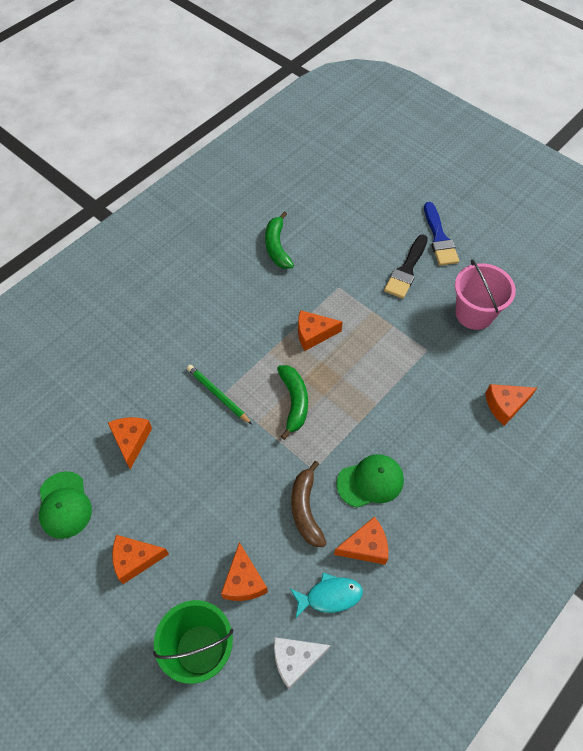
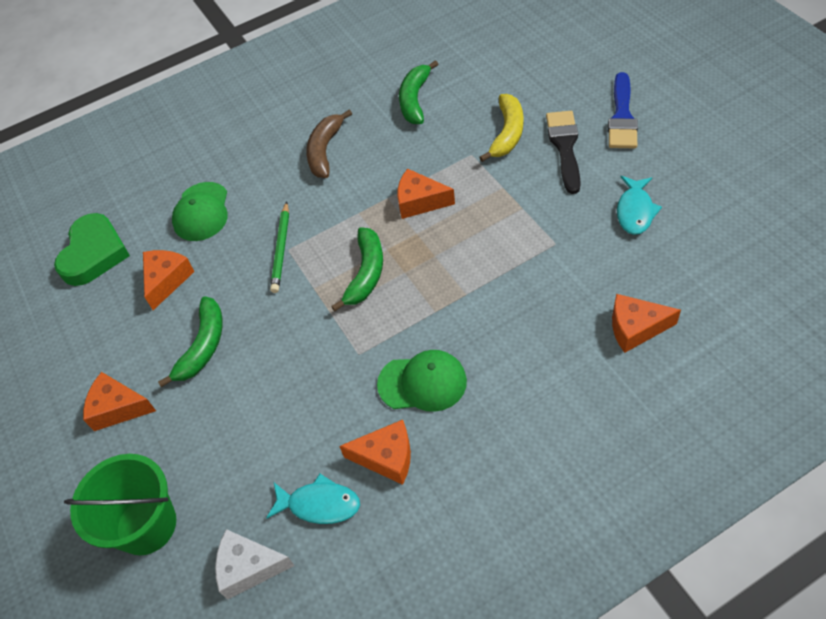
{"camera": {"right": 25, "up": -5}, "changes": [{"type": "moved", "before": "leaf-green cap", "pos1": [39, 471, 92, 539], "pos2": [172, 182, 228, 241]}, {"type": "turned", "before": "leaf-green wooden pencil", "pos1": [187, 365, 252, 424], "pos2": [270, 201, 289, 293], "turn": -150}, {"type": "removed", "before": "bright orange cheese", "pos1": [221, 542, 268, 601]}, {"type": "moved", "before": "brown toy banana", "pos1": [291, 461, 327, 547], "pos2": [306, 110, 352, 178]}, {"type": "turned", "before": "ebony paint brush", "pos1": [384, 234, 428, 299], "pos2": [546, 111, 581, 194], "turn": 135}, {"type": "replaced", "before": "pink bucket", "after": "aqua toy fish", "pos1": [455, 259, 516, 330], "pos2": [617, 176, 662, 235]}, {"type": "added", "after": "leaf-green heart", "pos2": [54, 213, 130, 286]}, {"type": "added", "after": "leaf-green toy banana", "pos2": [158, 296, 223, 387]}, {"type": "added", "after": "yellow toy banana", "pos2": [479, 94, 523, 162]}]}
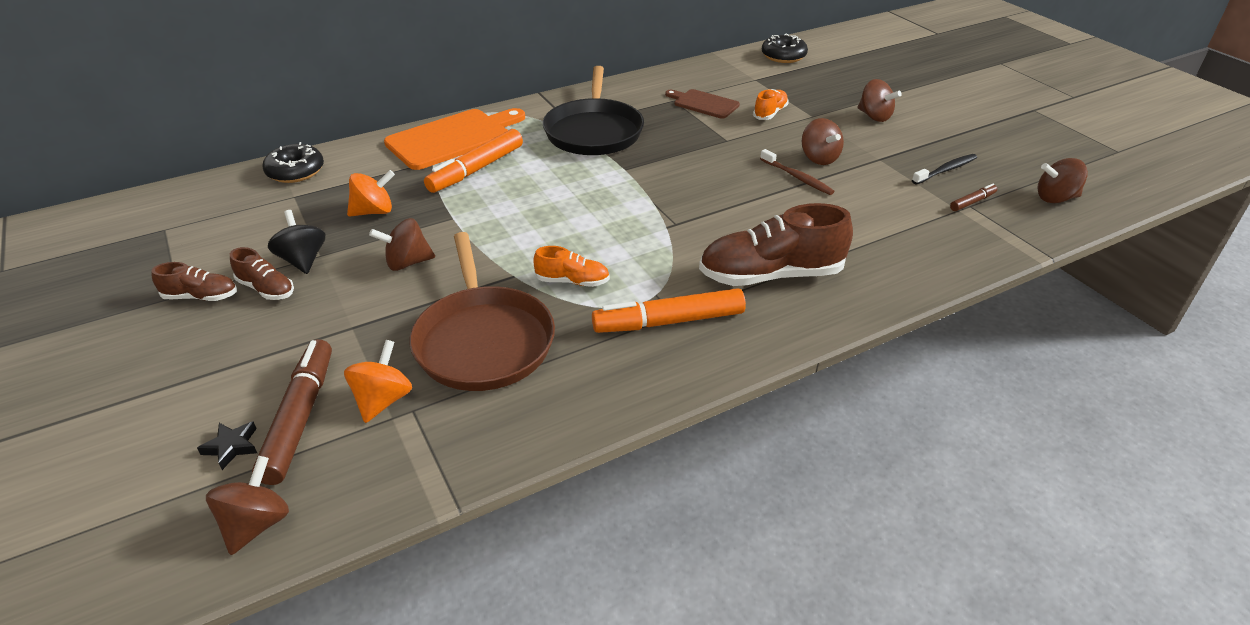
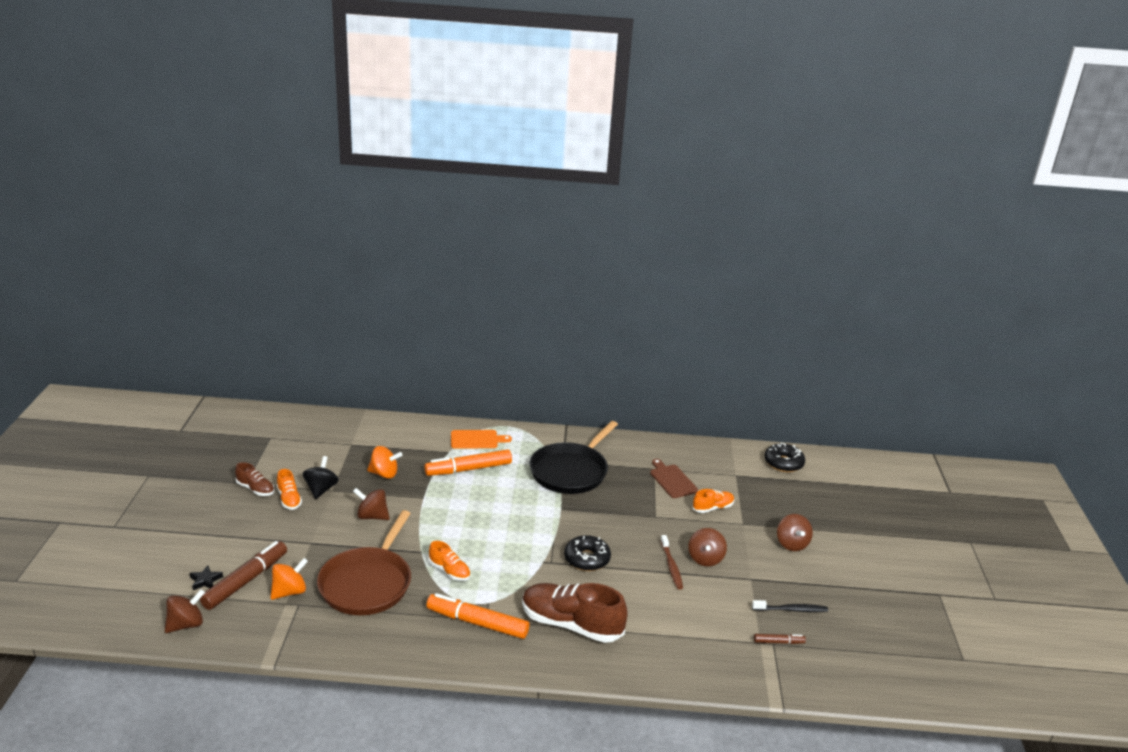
{"camera": {"right": 30, "up": -10}, "changes": [{"type": "recoloured", "before": "brown sneaker", "after": "bright orange sneaker", "pos1": [230, 247, 294, 300], "pos2": [277, 469, 302, 510]}, {"type": "moved", "before": "ebony glazed donut", "pos1": [262, 142, 324, 183], "pos2": [564, 535, 611, 571]}, {"type": "resized", "before": "bright orange chopping board", "pos1": [384, 108, 525, 170], "pos2": [451, 430, 512, 449], "scale": 0.57}, {"type": "removed", "before": "brown spinning top", "pos1": [1037, 158, 1088, 203]}]}
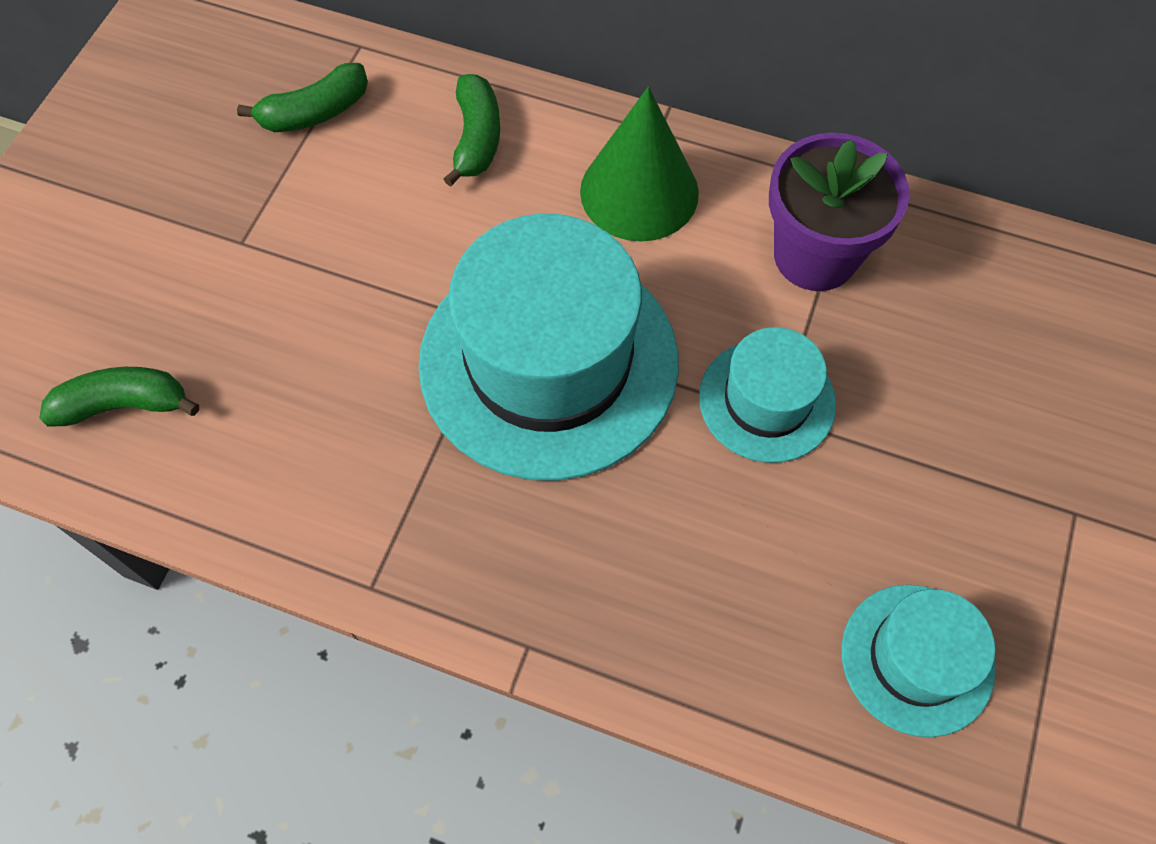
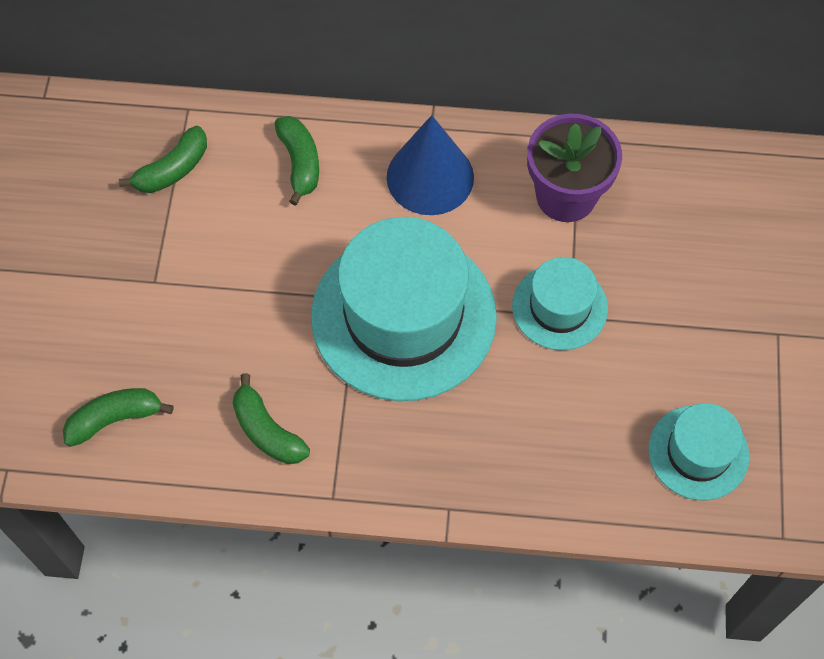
{"camera": {"right": -15, "up": 0}, "changes": [{"type": "recoloured", "before": "leaf-green solid cone", "after": "cobalt solid cone", "pos1": [580, 87, 699, 242], "pos2": [387, 115, 474, 215]}, {"type": "added", "after": "leaf-green toy banana", "pos2": [232, 373, 310, 464]}]}
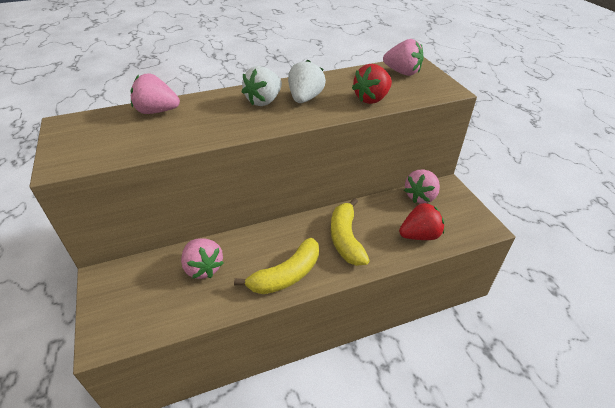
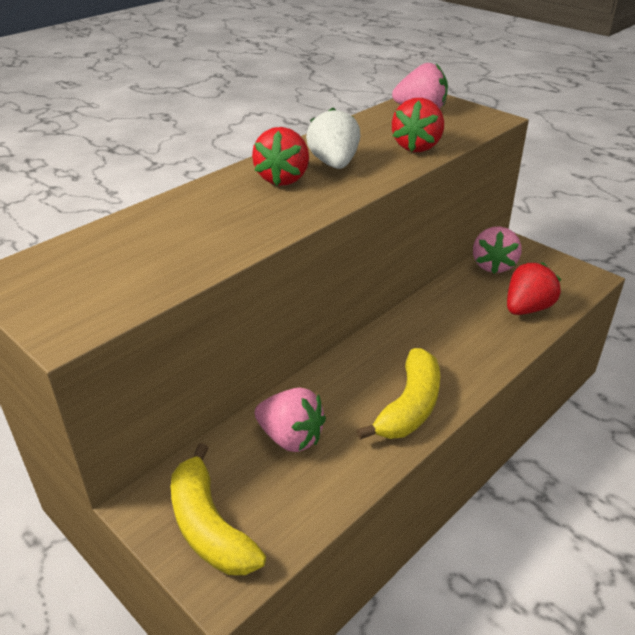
{"camera": {"right": -25, "up": -5}, "changes": [{"type": "removed", "before": "pink strawberry", "pos1": [131, 74, 180, 114]}, {"type": "recoloured", "before": "pure white strawberry", "after": "crimson strawberry", "pos1": [242, 66, 282, 106], "pos2": [252, 127, 309, 186]}, {"type": "moved", "before": "yellow toy banana", "pos1": [331, 198, 370, 266], "pos2": [171, 443, 266, 575]}]}
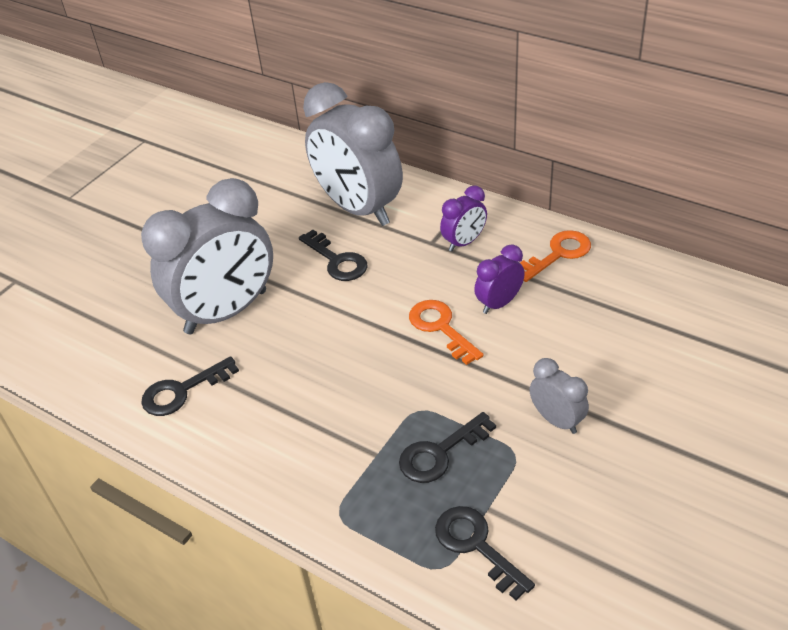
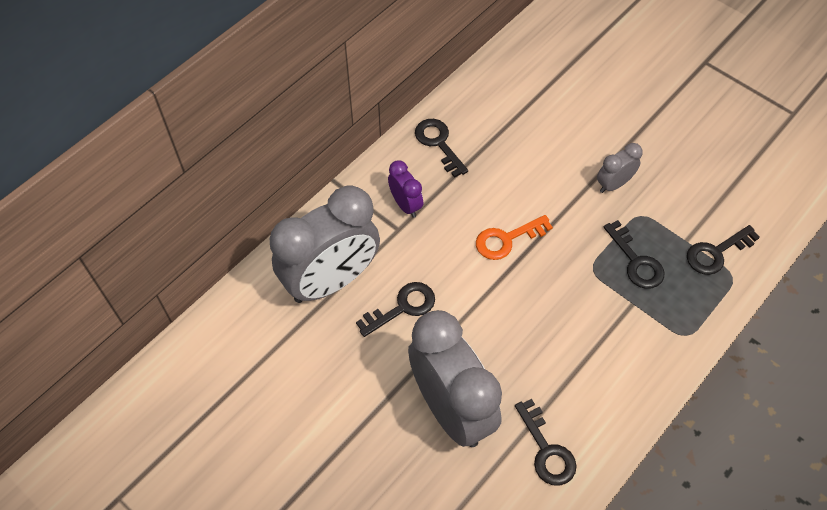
{"camera": {"right": -85, "up": 15}, "changes": [{"type": "removed", "before": "royal purple clock", "pos1": [474, 244, 525, 314]}, {"type": "recoloured", "before": "bright orange key", "after": "ebony key", "pos1": [520, 230, 591, 282], "pos2": [415, 119, 468, 178]}]}
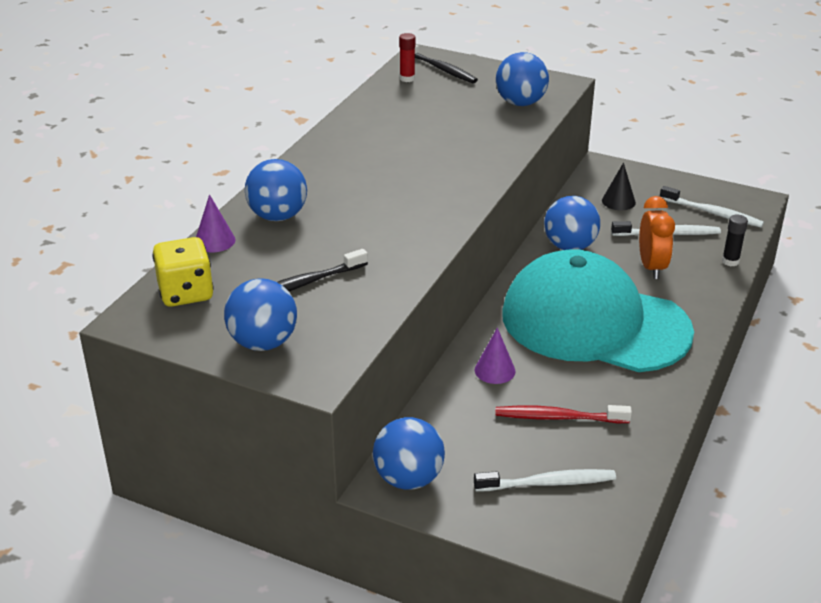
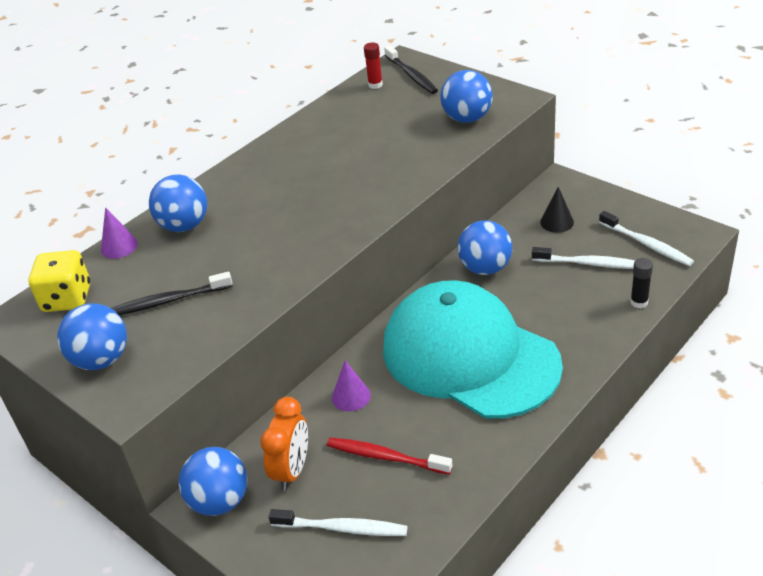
{"camera": {"right": 20, "up": 5}, "changes": [{"type": "moved", "before": "bright orange clock", "pos1": [639, 196, 675, 279], "pos2": [261, 397, 308, 491]}]}
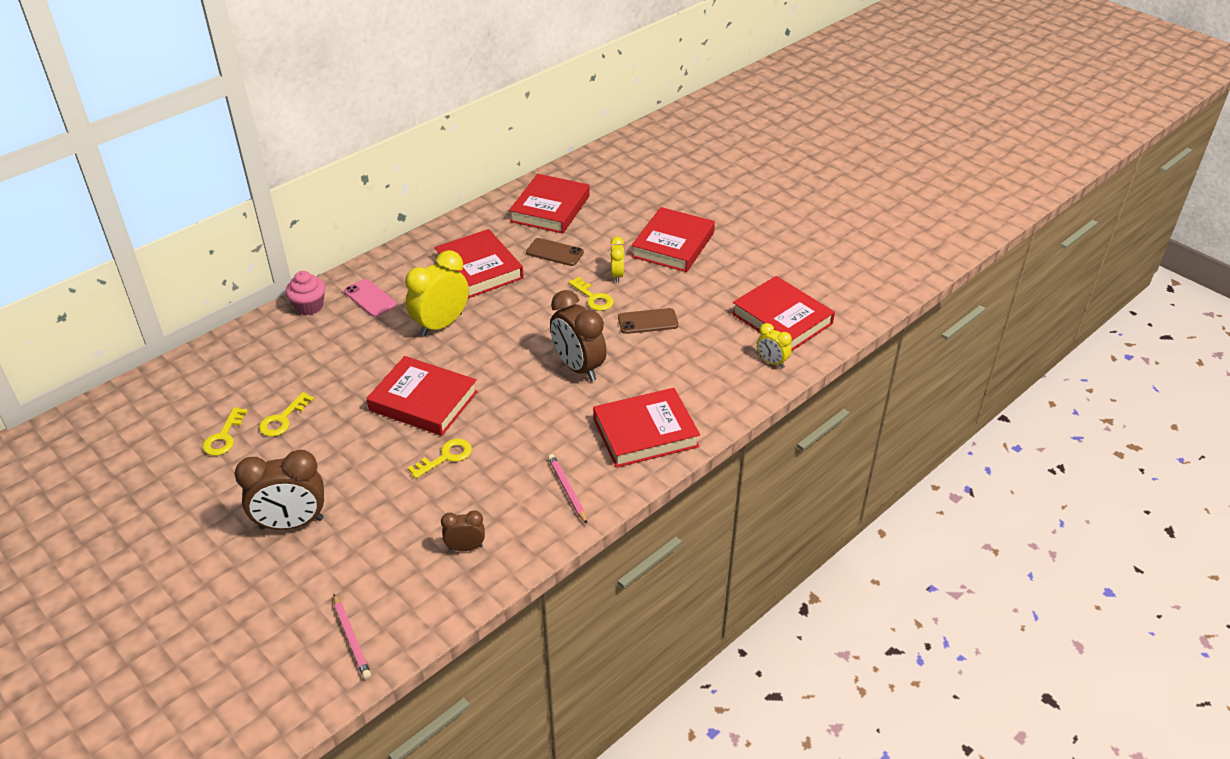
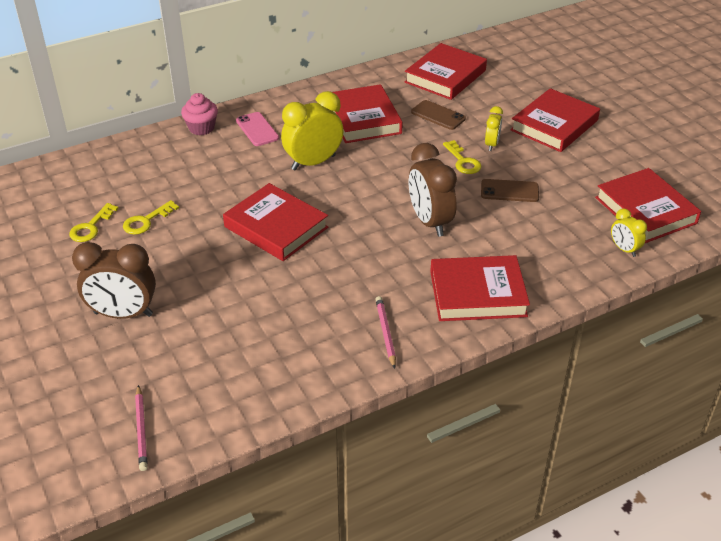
{"camera": {"right": 15, "up": 0}, "changes": [{"type": "removed", "before": "yellow key", "pos1": [408, 439, 472, 479]}, {"type": "removed", "before": "brown clock", "pos1": [441, 511, 485, 551]}]}
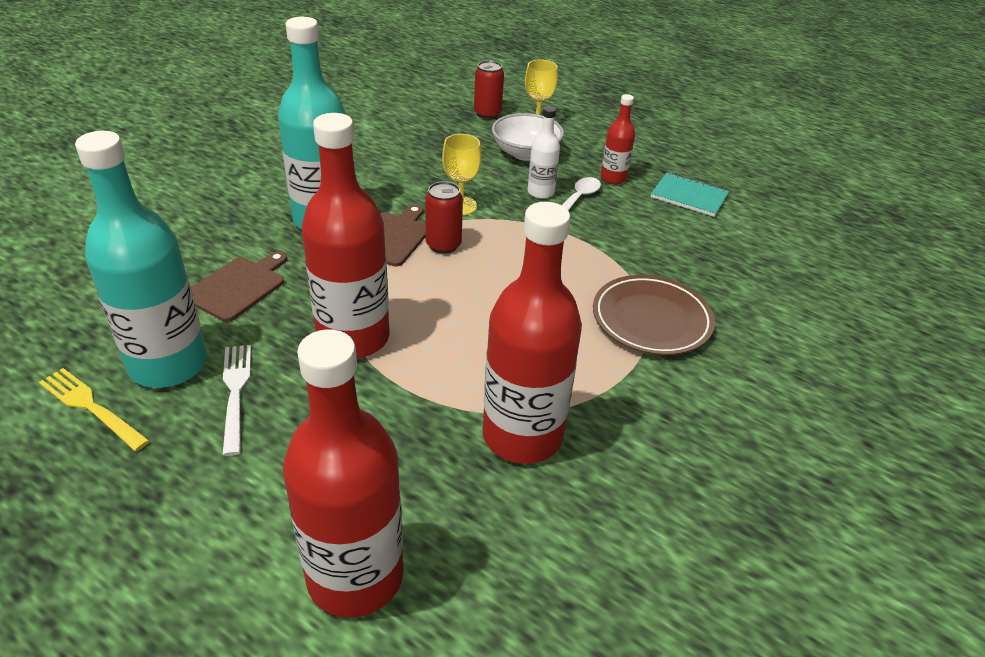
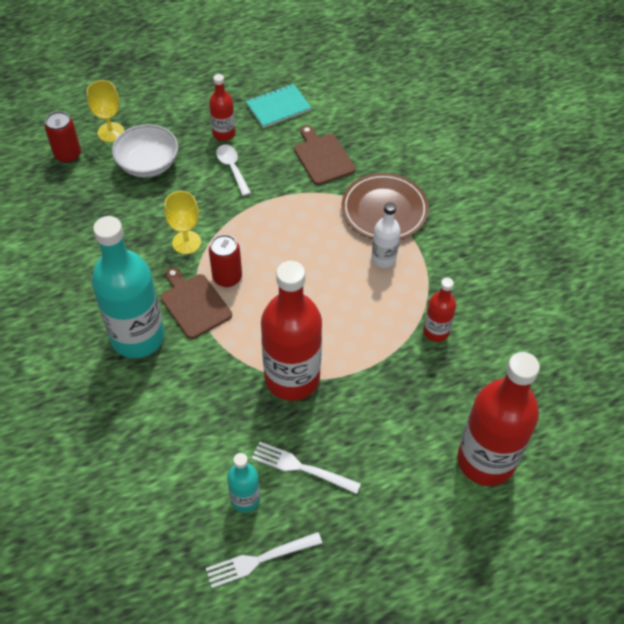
{"camera": {"right": -55, "up": 15}, "changes": [{"type": "recoloured", "before": "yellow table fork", "after": "pure white table fork", "pos1": [39, 368, 150, 451], "pos2": [206, 532, 322, 588]}, {"type": "resized", "before": "aqua drink bottle", "pos1": [75, 131, 207, 388], "pos2": [227, 453, 260, 512], "scale": 0.49}, {"type": "moved", "before": "brown chopping board", "pos1": [191, 251, 287, 322], "pos2": [294, 125, 356, 185]}, {"type": "resized", "before": "crimson drink bottle", "pos1": [483, 202, 582, 464], "pos2": [423, 278, 456, 342], "scale": 0.49}, {"type": "moved", "before": "pure white drink bottle", "pos1": [528, 106, 560, 199], "pos2": [371, 202, 400, 268]}]}
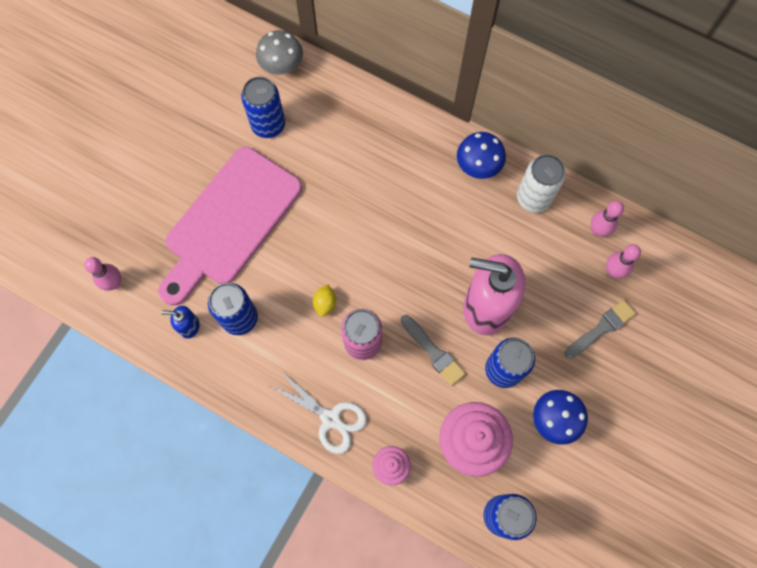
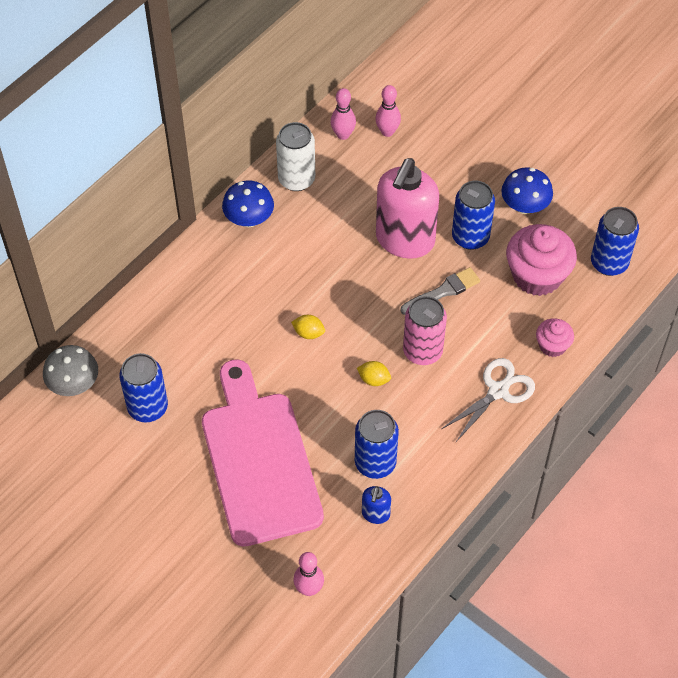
{"camera": {"right": -80, "up": -15}, "changes": [{"type": "turned", "before": "pink chopping board", "pos1": [158, 147, 302, 305], "pos2": [202, 359, 324, 547], "turn": -150}, {"type": "removed", "before": "gray paint brush", "pos1": [565, 300, 636, 359]}, {"type": "added", "after": "yellow citrus fruit", "pos2": [291, 315, 325, 339]}]}
